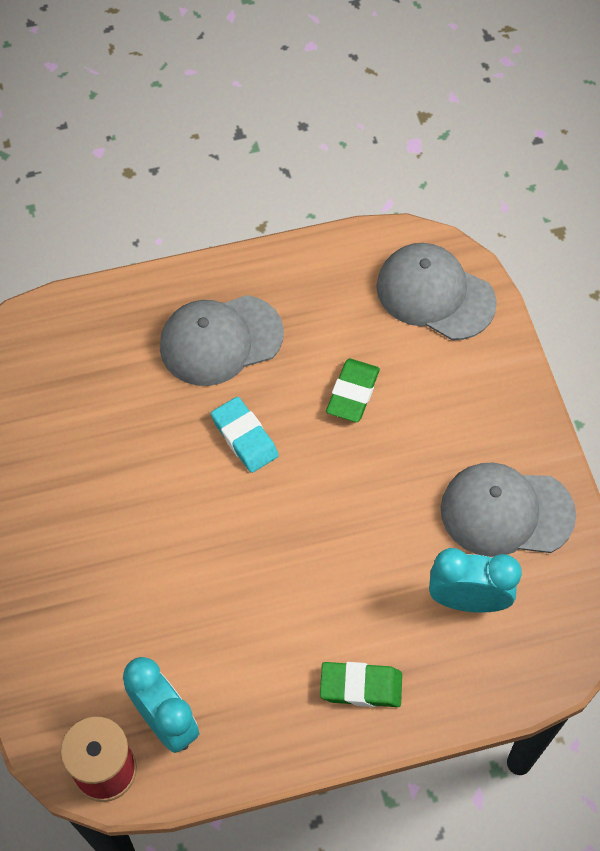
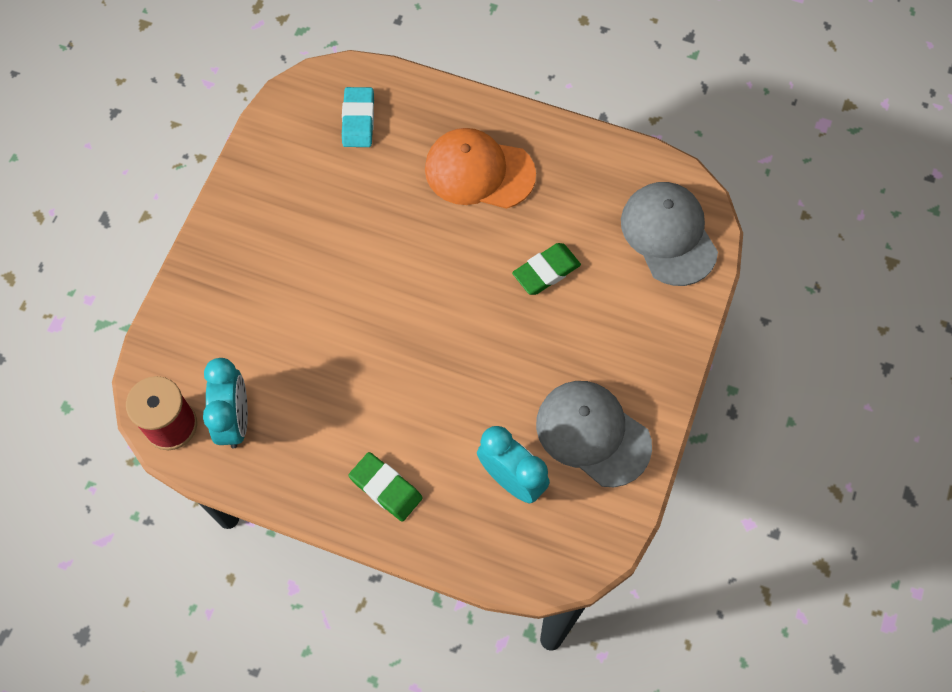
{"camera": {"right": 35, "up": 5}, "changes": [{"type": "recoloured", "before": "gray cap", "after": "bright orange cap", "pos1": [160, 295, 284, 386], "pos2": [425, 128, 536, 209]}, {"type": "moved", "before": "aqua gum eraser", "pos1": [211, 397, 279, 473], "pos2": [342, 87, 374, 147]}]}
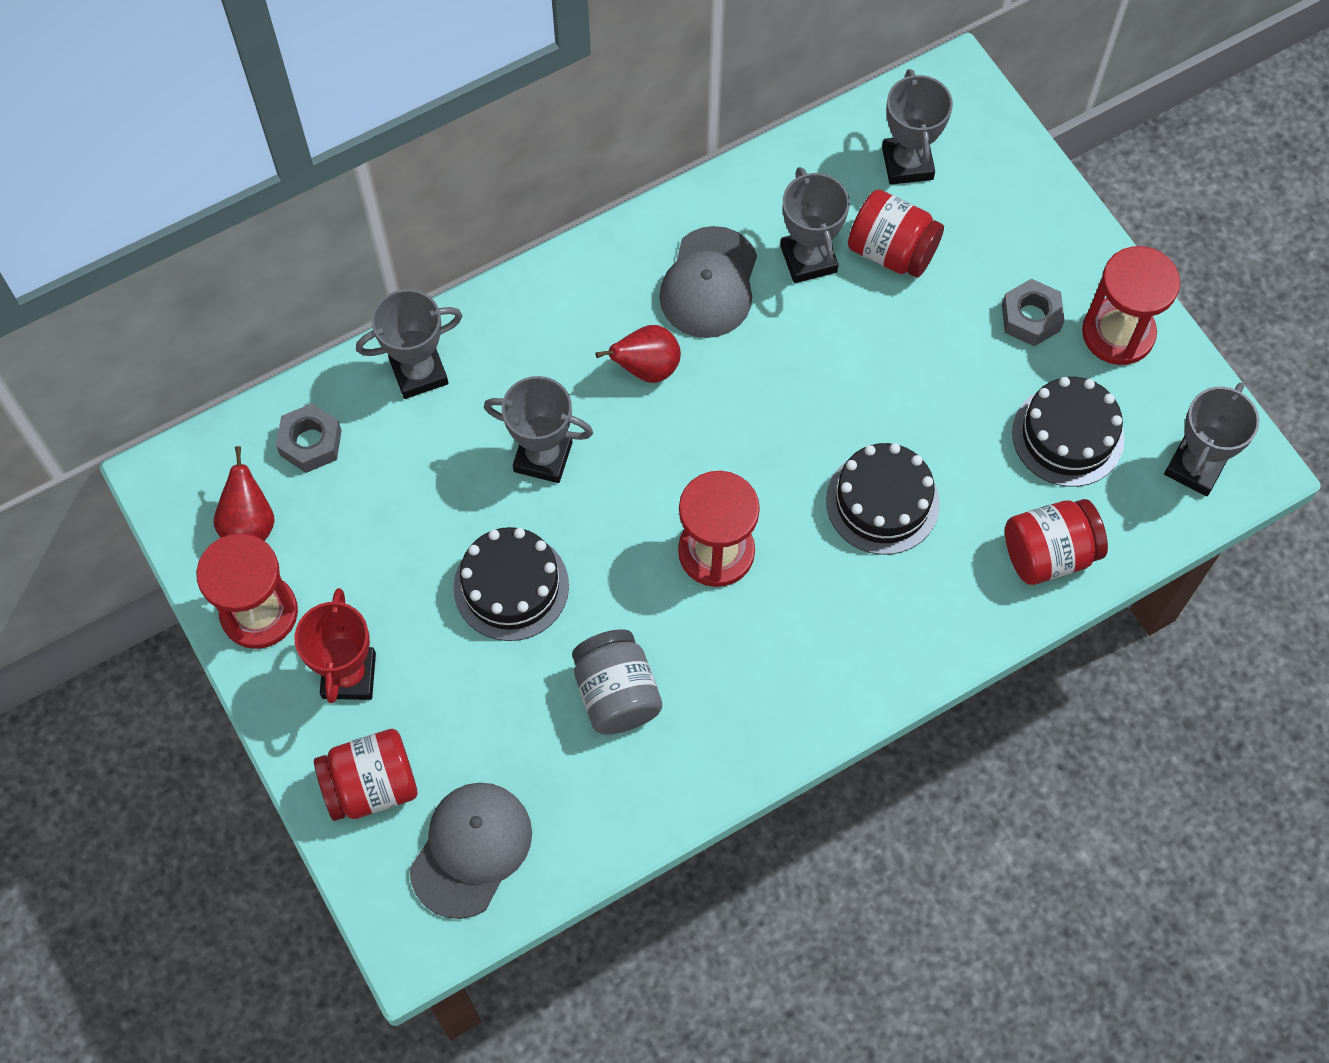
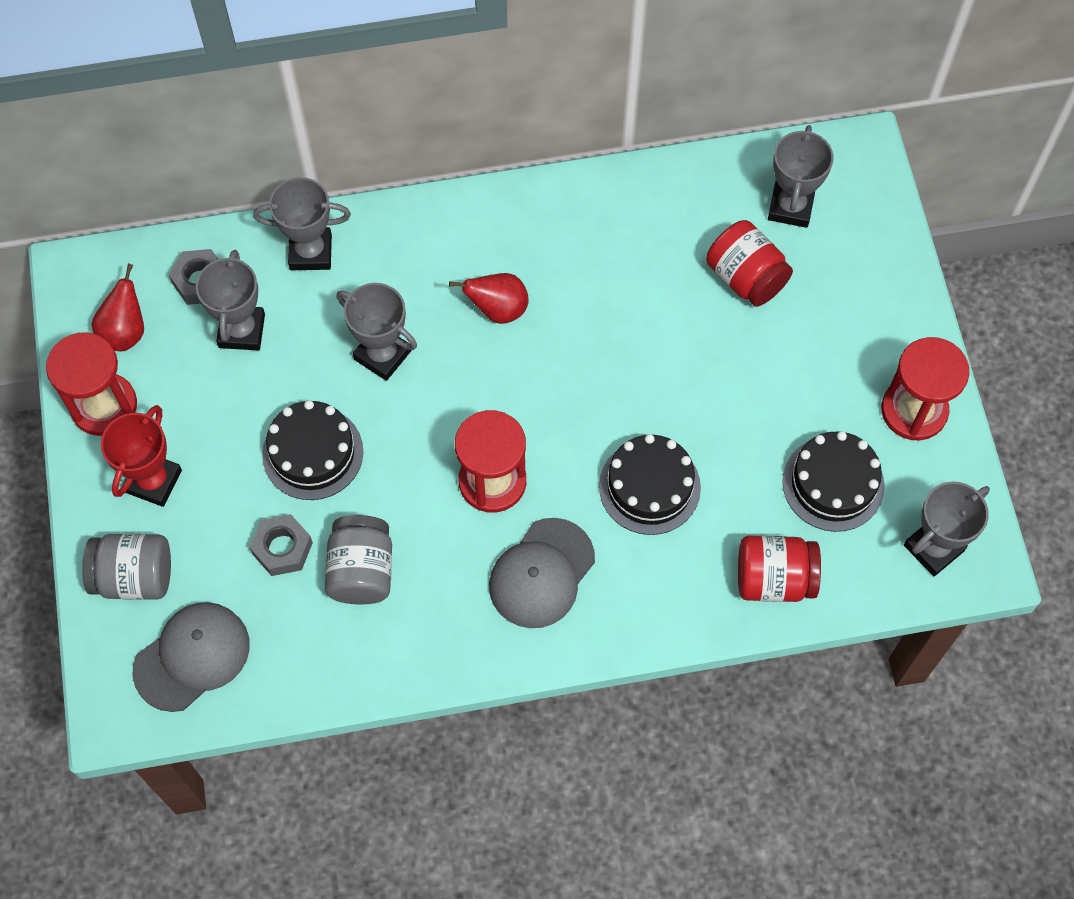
{"camera": {"right": 20, "up": 0}, "changes": [{"type": "recoloured", "before": "crimson preserve jar", "after": "gray preserve jar", "pos1": [314, 729, 417, 821], "pos2": [82, 534, 171, 600]}, {"type": "moved", "before": "gray cap", "pos1": [659, 226, 757, 338], "pos2": [489, 518, 595, 628]}, {"type": "moved", "before": "gray award cup", "pos1": [780, 167, 850, 283], "pos2": [196, 250, 265, 351]}, {"type": "moved", "before": "gray nut", "pos1": [1002, 279, 1065, 346], "pos2": [249, 514, 313, 576]}]}
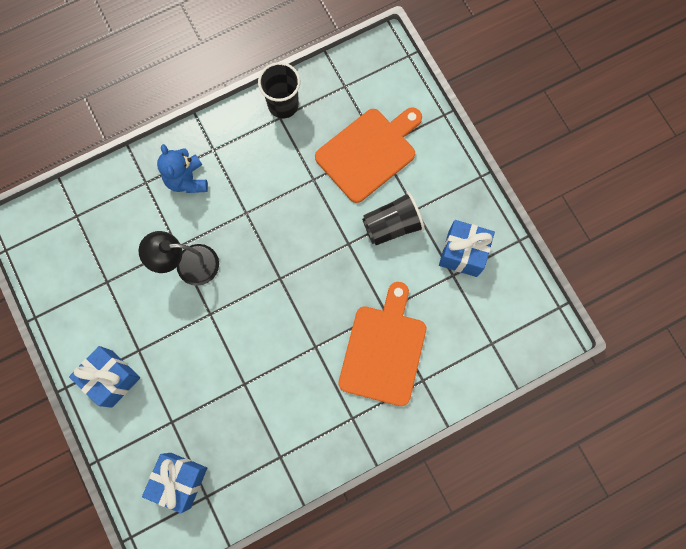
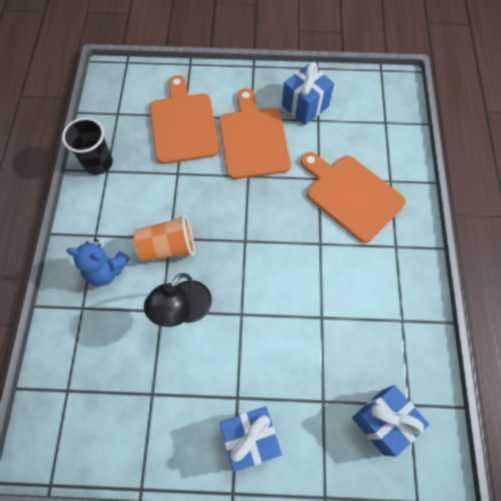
{"camera": {"right": -60, "up": -10}, "changes": [{"type": "replaced", "before": "ebony tumbler", "after": "bright orange chopping board", "pos1": [362, 192, 425, 245], "pos2": [219, 88, 291, 179]}, {"type": "added", "after": "bright orange tumbler", "pos2": [133, 214, 195, 262]}]}
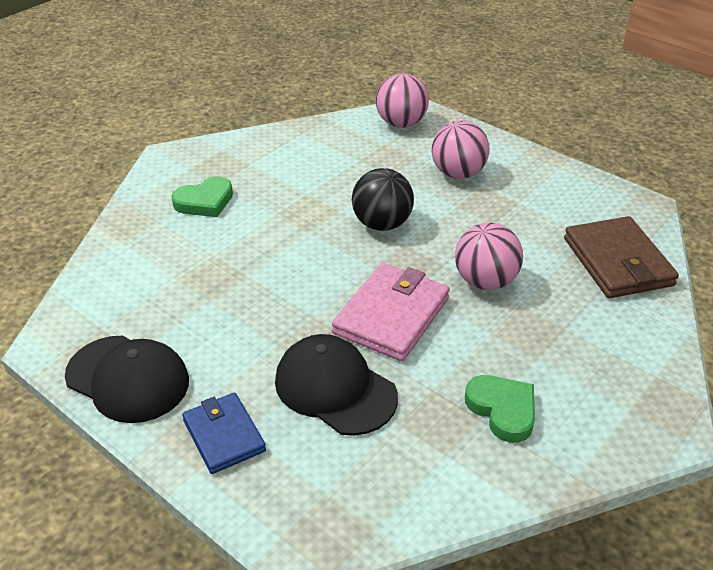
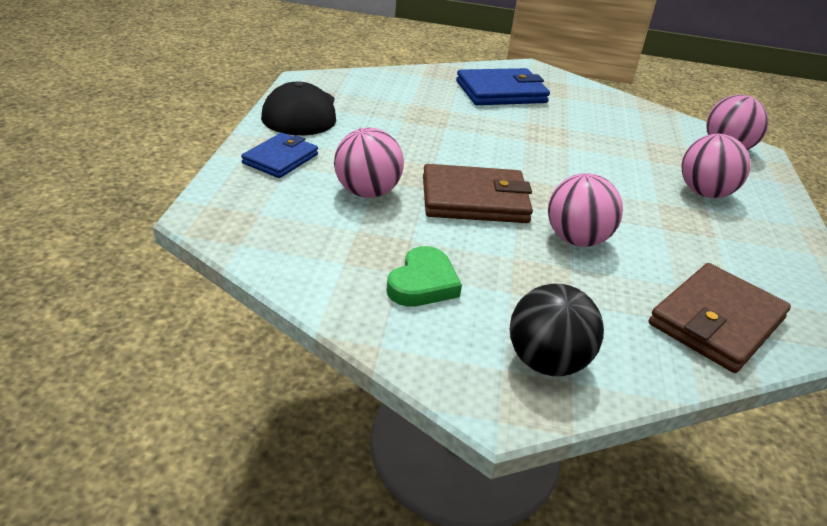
{"camera": {"right": 55, "up": -5}, "changes": [{"type": "replaced", "before": "leaf-green heart", "after": "cobalt card wallet", "pos1": [171, 176, 233, 217], "pos2": [456, 68, 550, 105]}, {"type": "replaced", "before": "ebony cap", "after": "pink ball", "pos1": [275, 334, 398, 436], "pos2": [334, 127, 404, 198]}, {"type": "recoloured", "before": "pink card wallet", "after": "brown card wallet", "pos1": [332, 263, 450, 361], "pos2": [423, 164, 533, 223]}, {"type": "moved", "before": "ebony ball", "pos1": [352, 168, 414, 231], "pos2": [510, 284, 604, 376]}]}
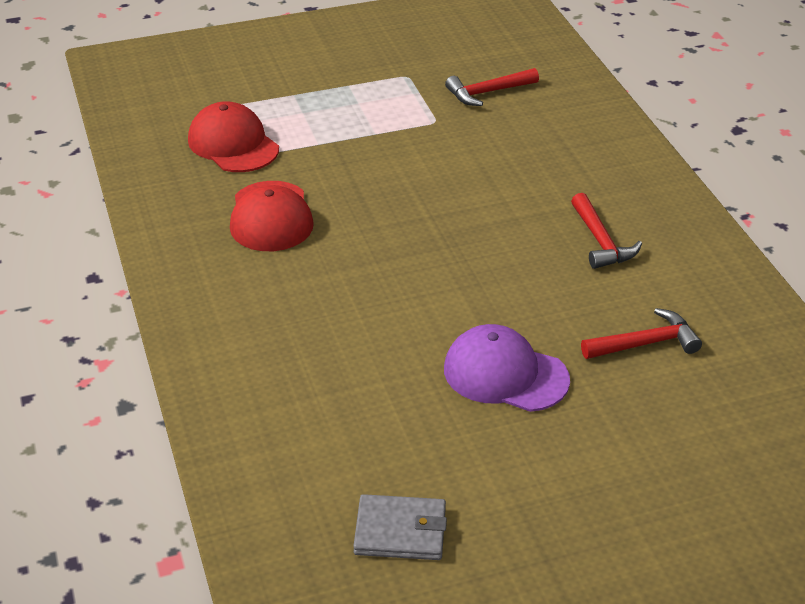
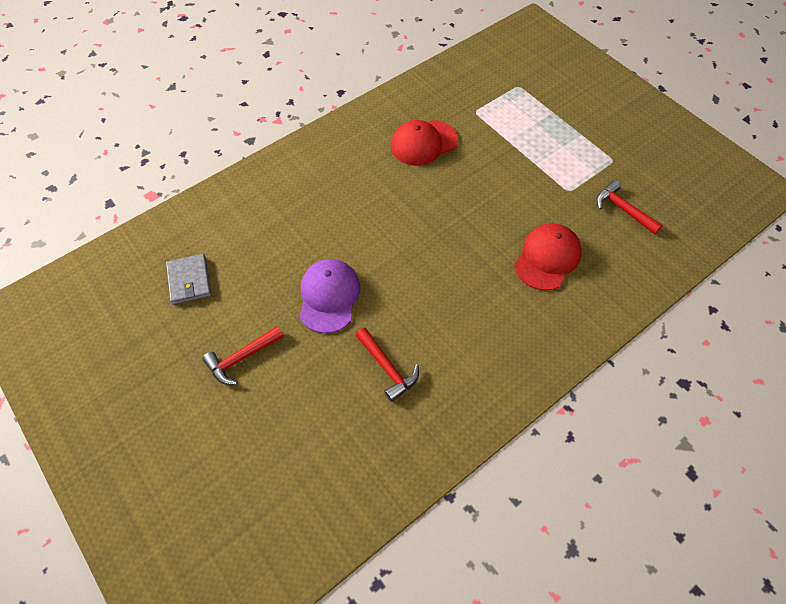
{"camera": {"right": 70, "up": 20}, "changes": [{"type": "moved", "before": "crimson cap", "pos1": [188, 101, 279, 172], "pos2": [514, 223, 582, 290]}, {"type": "moved", "before": "crimson claw hammer", "pos1": [571, 193, 642, 269], "pos2": [202, 326, 284, 385]}]}
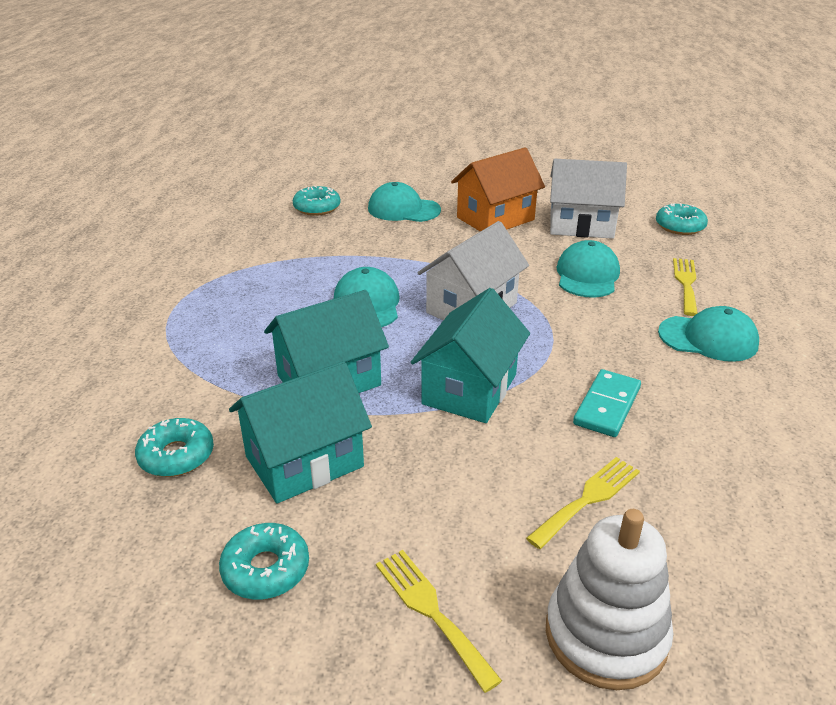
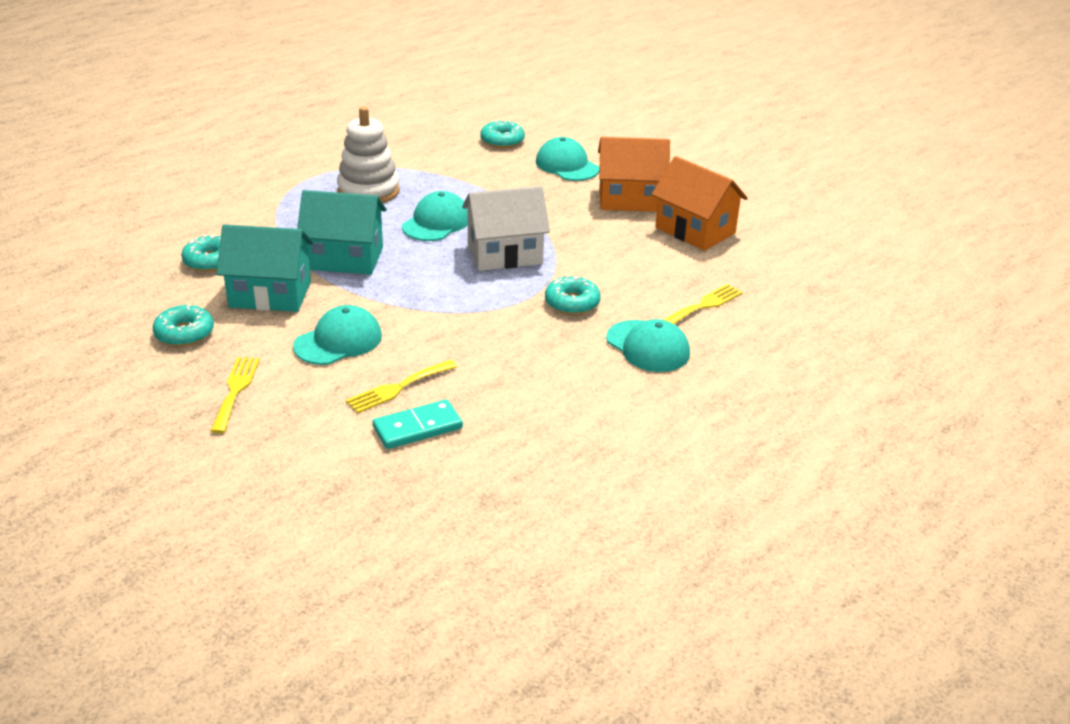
{"camera": {"right": 35, "up": 0}, "changes": [{"type": "removed", "before": "aqua cottage", "pos1": [411, 288, 530, 423]}, {"type": "turned", "before": "yellow table fork", "pos1": [526, 457, 640, 549], "pos2": [346, 360, 457, 414], "turn": 150}, {"type": "moved", "before": "pure white stacking toy", "pos1": [546, 509, 673, 690], "pos2": [337, 107, 400, 203]}, {"type": "recoloured", "before": "pure white cottage", "after": "bright orange cottage", "pos1": [550, 159, 627, 239], "pos2": [651, 156, 748, 251]}, {"type": "moved", "before": "aqua cap", "pos1": [557, 240, 620, 298], "pos2": [293, 305, 382, 365]}, {"type": "moved", "before": "aqua domino piece", "pos1": [573, 369, 641, 437], "pos2": [372, 399, 463, 449]}, {"type": "moved", "before": "aqua glazed donut", "pos1": [656, 203, 708, 235], "pos2": [545, 275, 601, 315]}]}
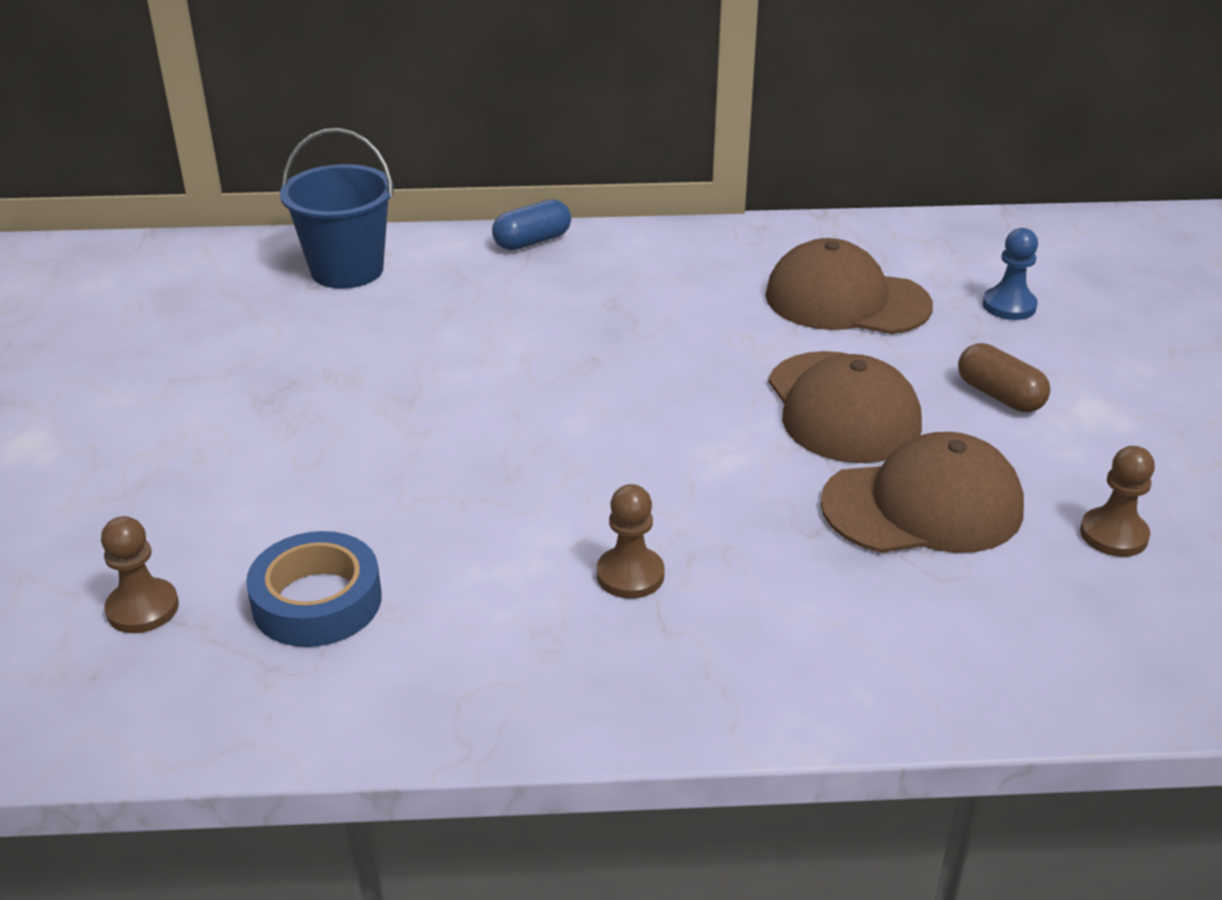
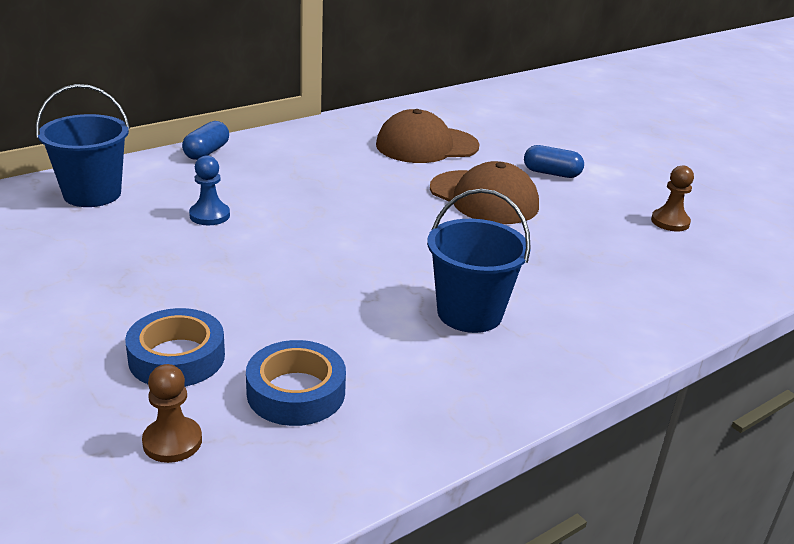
{"camera": {"right": -35, "up": -5}, "changes": [{"type": "replaced", "before": "brown pawn", "after": "cobalt bucket", "pos1": [597, 484, 665, 599], "pos2": [427, 189, 531, 333]}, {"type": "removed", "before": "brown cap", "pos1": [820, 432, 1024, 553]}, {"type": "recoloured", "before": "brown pill shape", "after": "cobalt pill shape", "pos1": [958, 343, 1050, 412], "pos2": [524, 145, 584, 178]}, {"type": "moved", "before": "cobalt pawn", "pos1": [983, 228, 1038, 320], "pos2": [189, 155, 230, 225]}, {"type": "added", "after": "cobalt roll of tape", "pos2": [125, 308, 225, 387]}]}
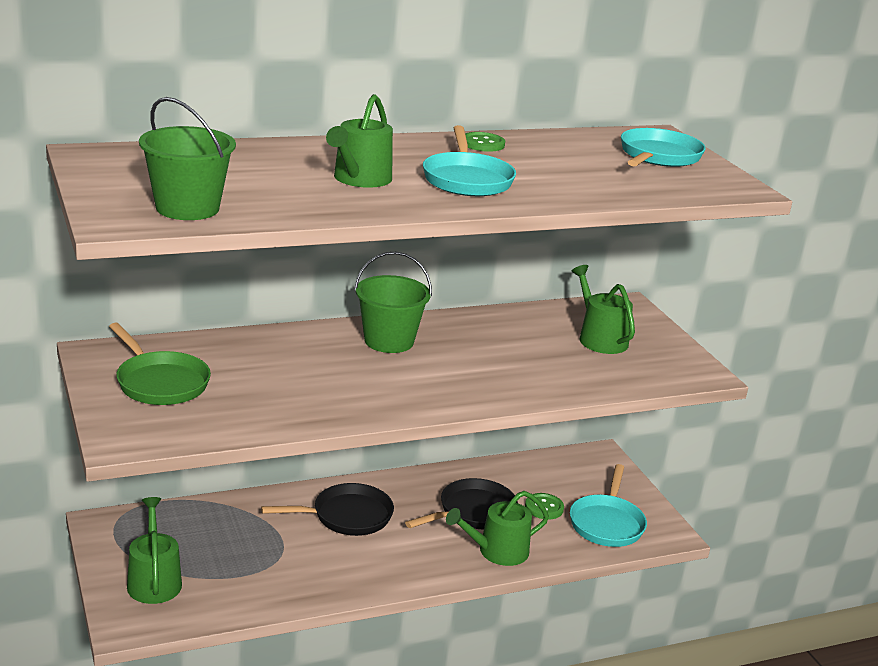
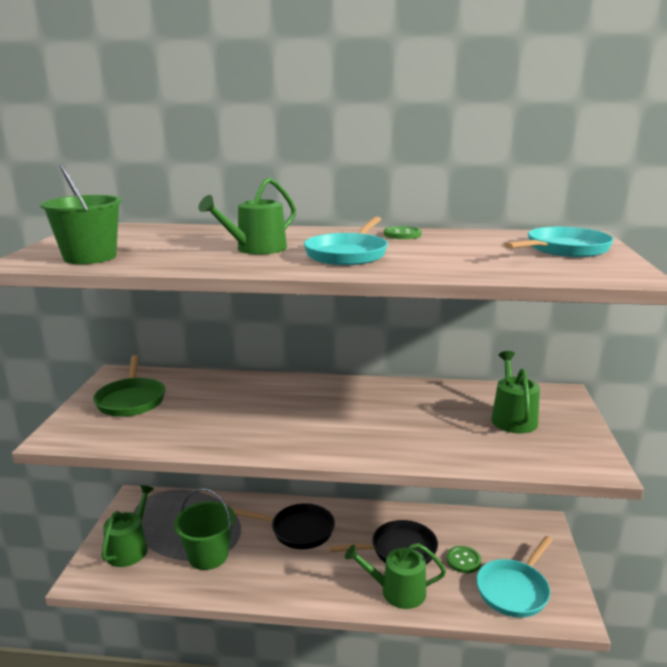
{"camera": {"right": 30, "up": -5}, "changes": [{"type": "moved", "before": "leaf-green bucket", "pos1": [354, 252, 432, 353], "pos2": [174, 488, 235, 570]}]}
